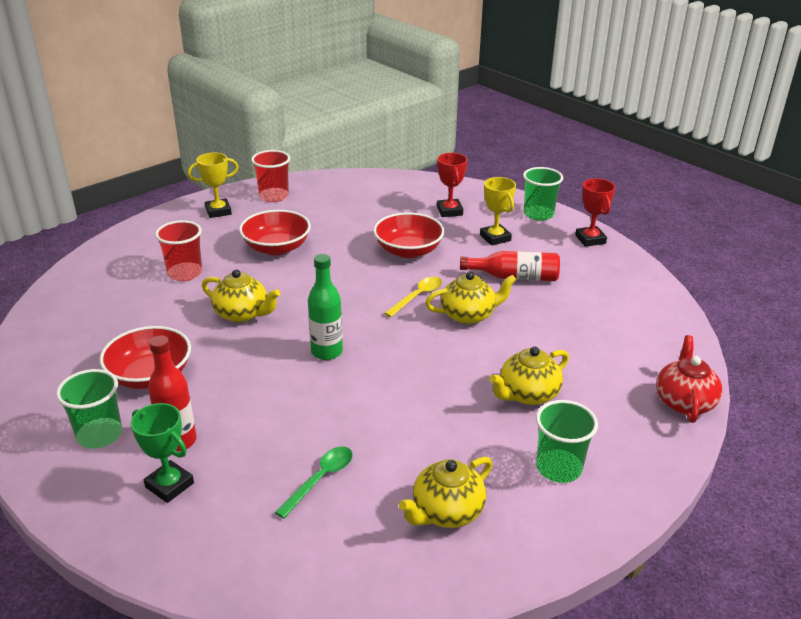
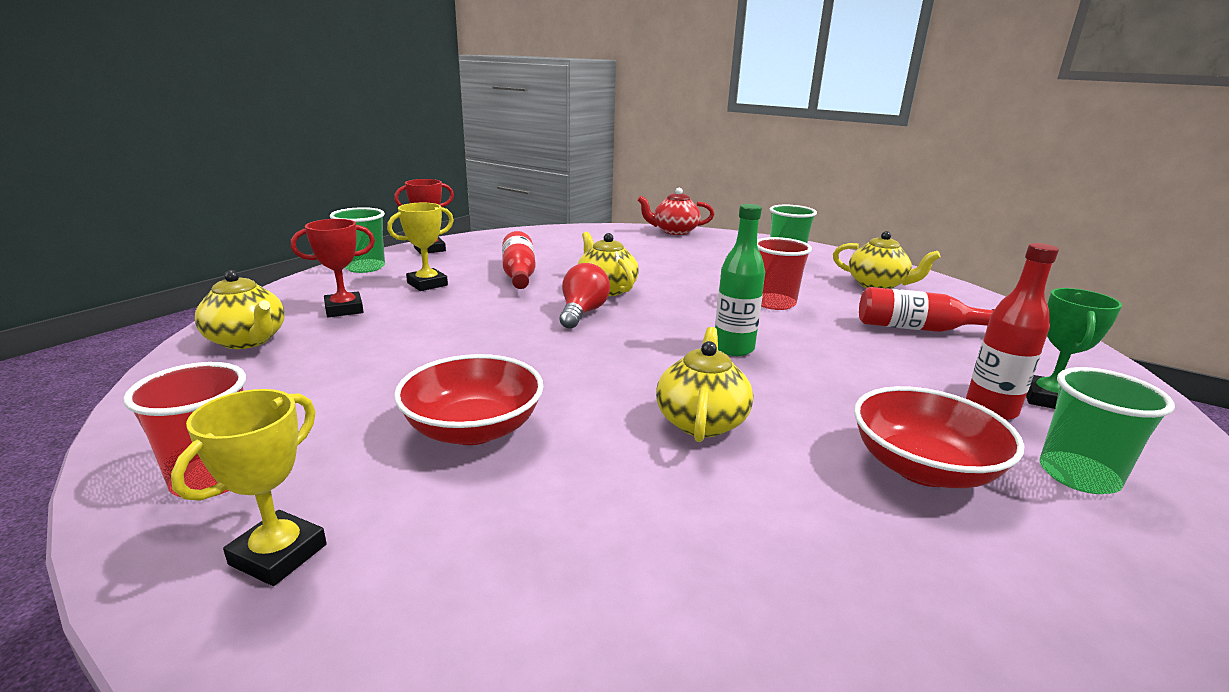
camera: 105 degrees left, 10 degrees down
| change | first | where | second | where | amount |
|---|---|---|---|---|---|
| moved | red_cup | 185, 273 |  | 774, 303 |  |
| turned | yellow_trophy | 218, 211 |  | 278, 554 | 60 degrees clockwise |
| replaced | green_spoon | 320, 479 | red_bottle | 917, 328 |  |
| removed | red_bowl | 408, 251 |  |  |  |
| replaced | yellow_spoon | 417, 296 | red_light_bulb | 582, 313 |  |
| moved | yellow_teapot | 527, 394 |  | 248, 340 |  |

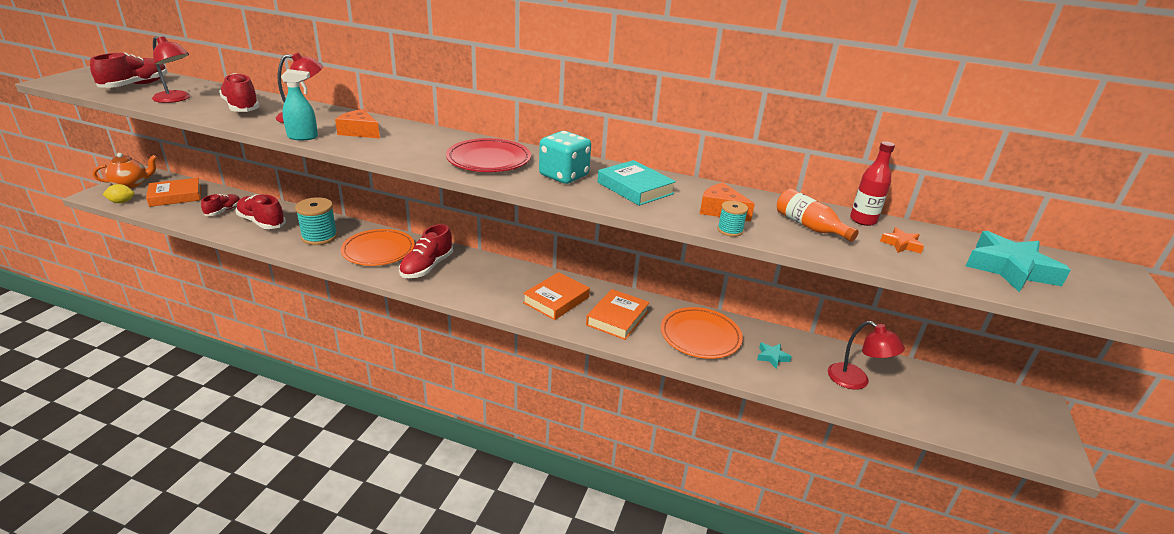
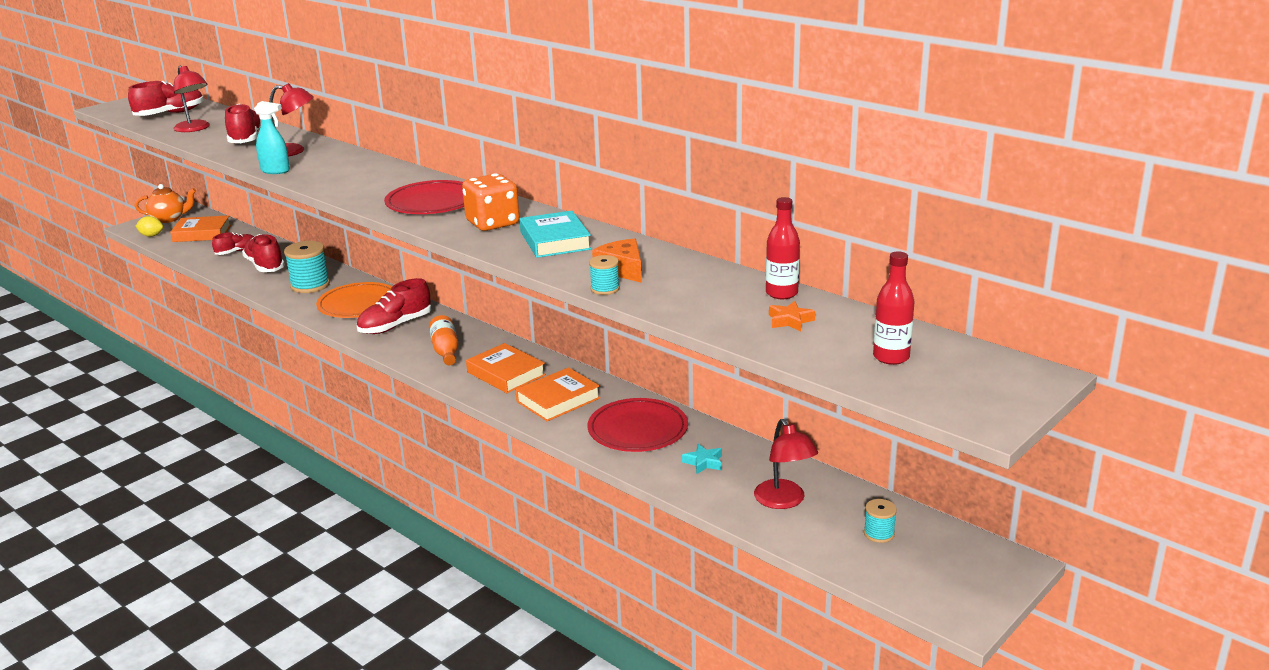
camera: 25 degrees right, 5 degrees down
| change | first | where | second | where | amount |
|---|---|---|---|---|---|
| removed | orange_cheese | 359, 132 |  |  |  |
| turned | orange_book | 556, 300 |  | 506, 373 | 75 degrees clockwise |
| recoloured | turquoise_dice | 564, 176 | orange_dice | 492, 223 |  |
| recoloured | orange_plate | 700, 336 | red_plate | 637, 430 |  |
| moved | orange_bottle | 809, 226 |  | 445, 351 |  |
| replaced | turquoise_star | 1010, 269 | red_bottle | 891, 357 |  |
| added |  |  | turquoise_spool | 879, 533 |  |

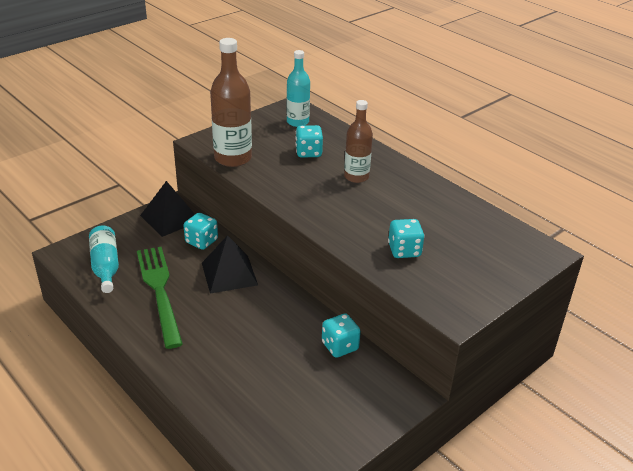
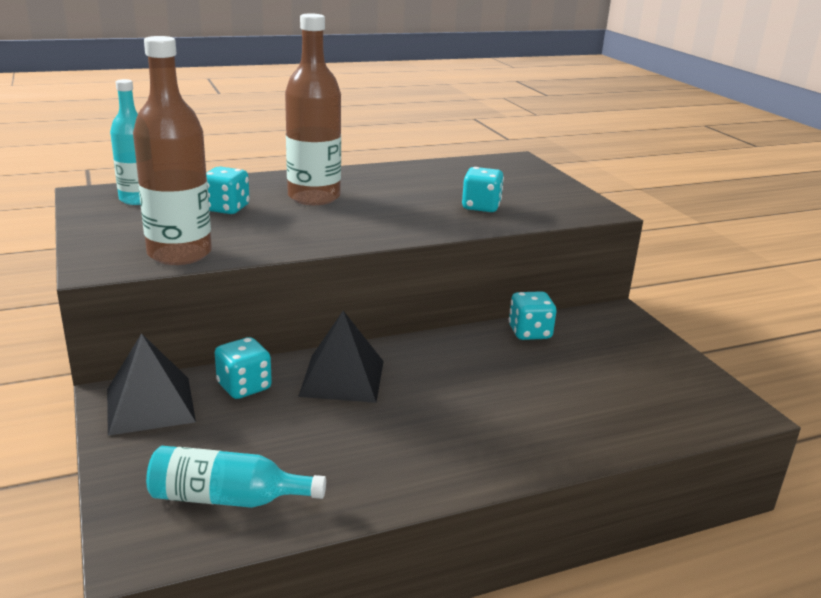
camera: 70 degrees left, 10 degrees down
| change | first | where | second | where | amount |
|---|---|---|---|---|---|
| removed | green_fork | 159, 290 |  |  |  |
| resized | brown_bottle | 356, 177 |  | 314, 197 | x1.53 |

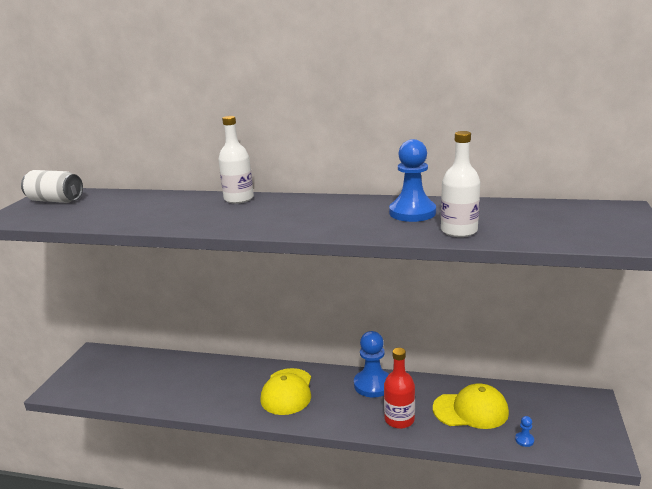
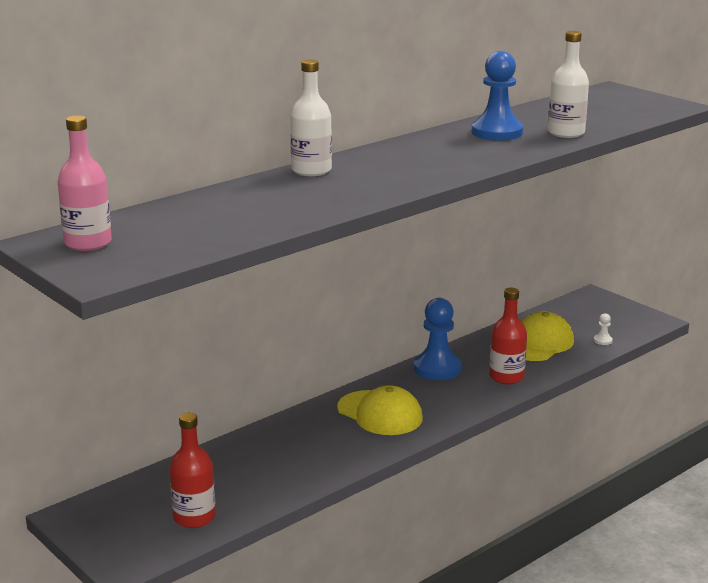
camera: 55 degrees left, 0 degrees up
| change | first | where | second | where | amount |
|---|---|---|---|---|---|
| replaced | white_can | 55, 200 | pink_bottle | 88, 243 |  |
| recoloured | blue_pawn | 524, 440 | white_pawn | 602, 340 |  |
| added |  |  | red_bottle | 194, 517 |  |

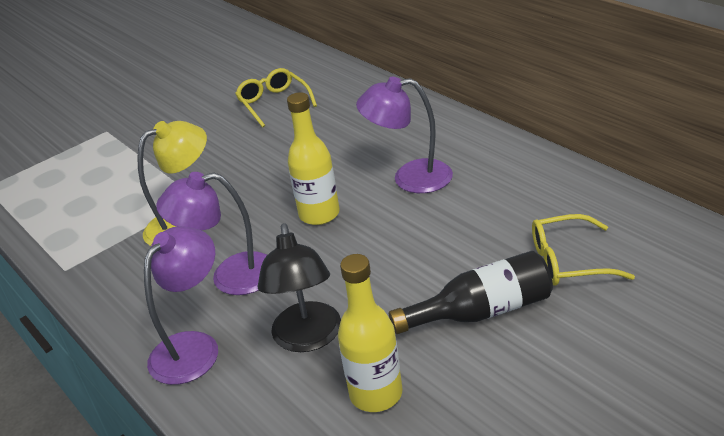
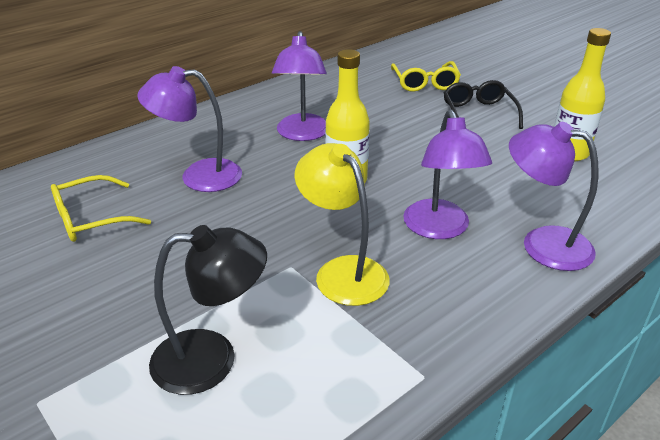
camera: 95 degrees left, 0 degrees up
| change | first | where | second | where | amount |
|---|---|---|---|---|---|
| moved | black_lamp | 308, 338 |  | 212, 359 |  |
| replaced | black_bottle | 481, 312 | black_glasses | 478, 113 |  |
| added |  |  | purple_lamp | 198, 176 |  |

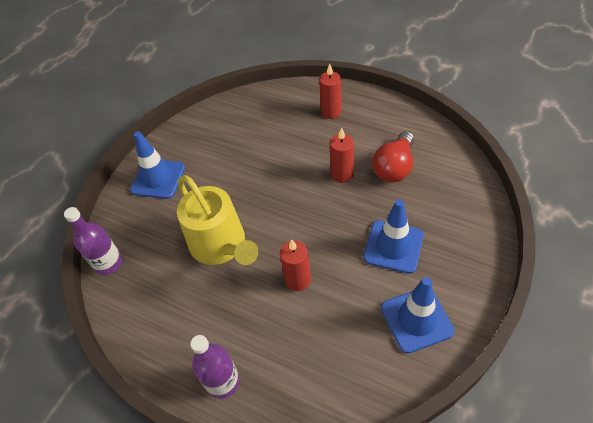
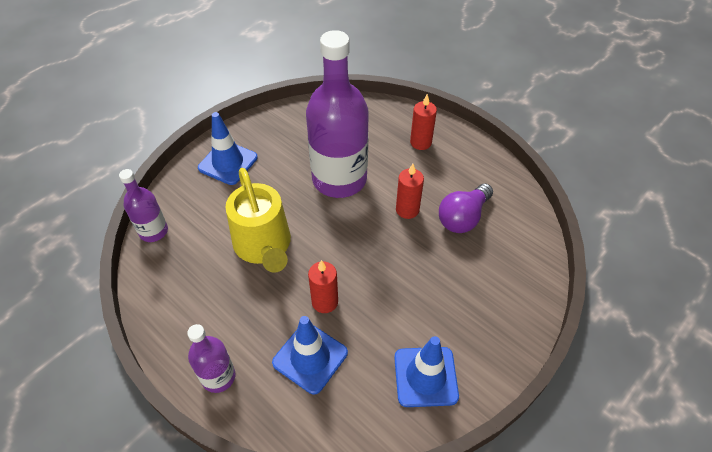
camera: 10 degrees right, 0 degrees up
| change | first | where | second | where | amount |
|---|---|---|---|---|---|
| moved | blue_traffic_cone | 393, 246 |  | 310, 357 |  |
| recoloured | red_light_bulb | 394, 167 | purple_light_bulb | 463, 217 |  |
| added |  |  | purple_bottle | 339, 179 |  |

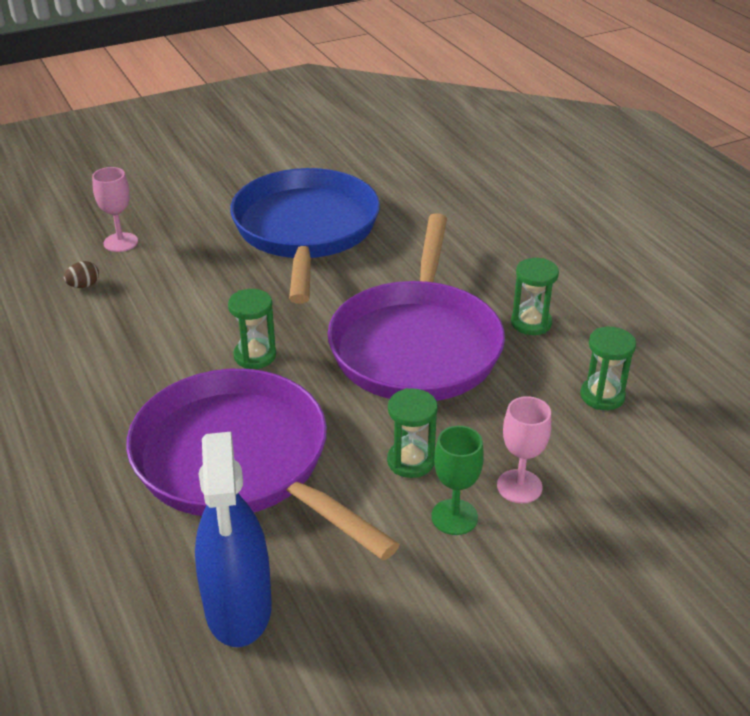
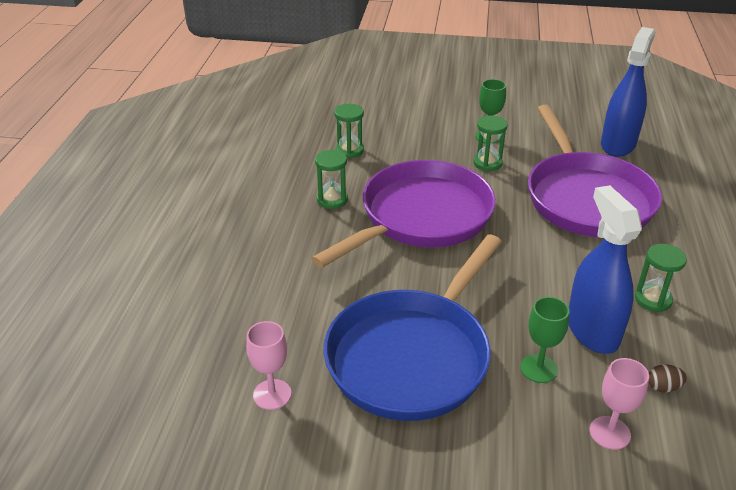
camera: 145 degrees left, 0 degrees up
| change | first | where | second | where | amount |
|---|---|---|---|---|---|
| moved | green_hourglass | 255, 356 |  | 653, 299 |  |
| moved | pink_goblet | 519, 486 |  | 272, 394 |  |
| added |  |  | green_goblet | 538, 368 |  |
| added |  |  | blue_spray_bottle | 592, 331 |  |

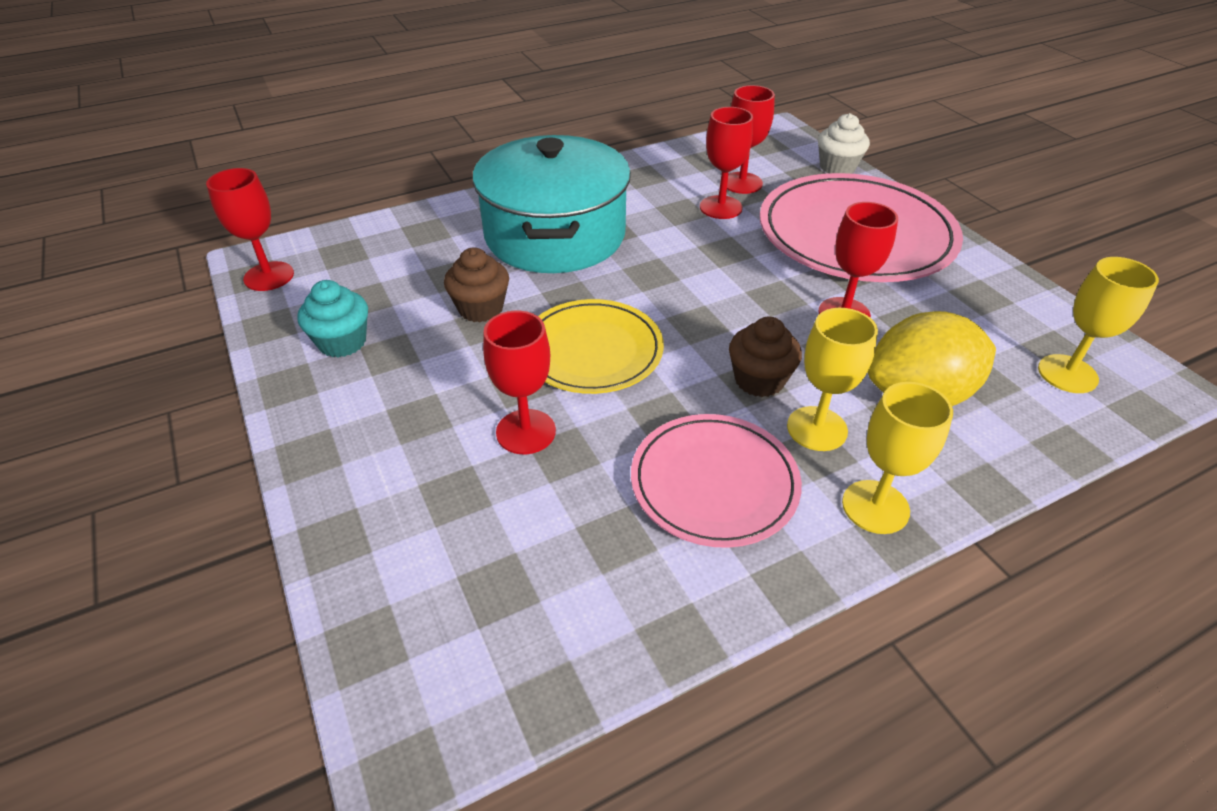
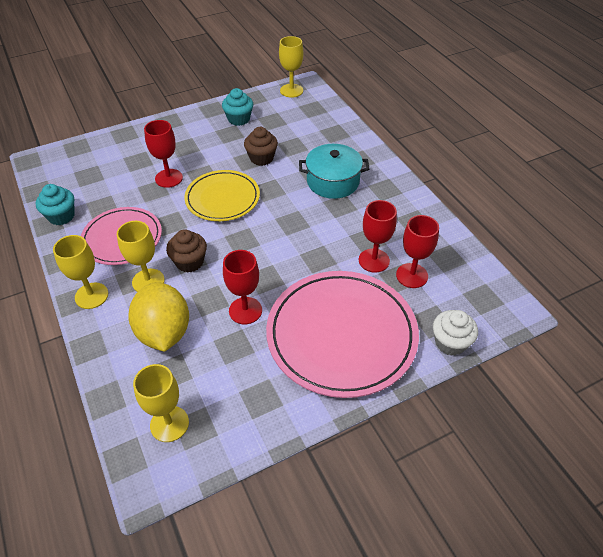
camera: 90 degrees right, 5 degrees up
| change | first | where | second | where | amount |
|---|---|---|---|---|---|
| recoloured | red_goblet | 269, 276 | yellow_goblet | 291, 90 |  |
| resized | turquoise_pot | 555, 235 |  | 333, 181 | x0.61 |
| added |  |  | turquoise_cupcake | 61, 216 |  |

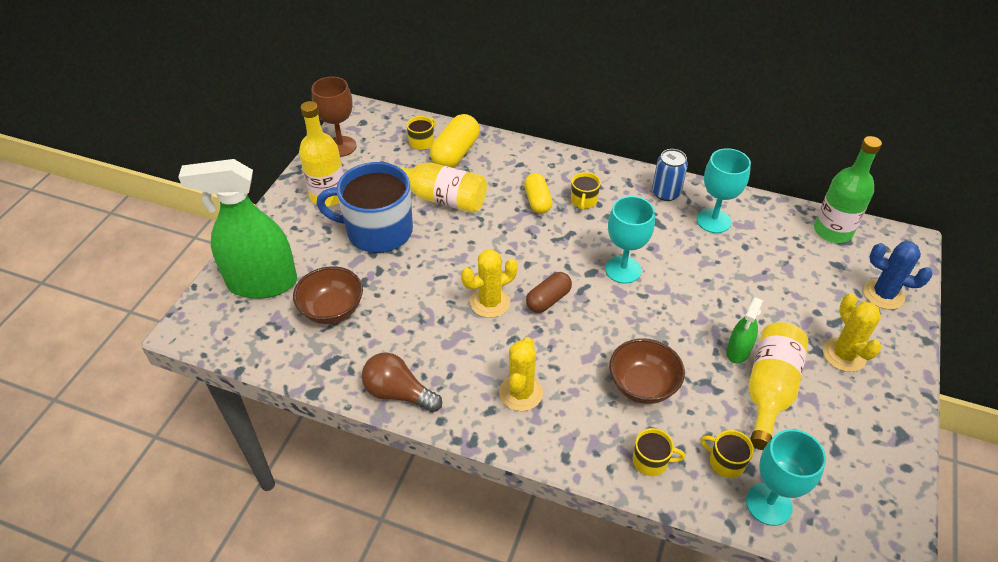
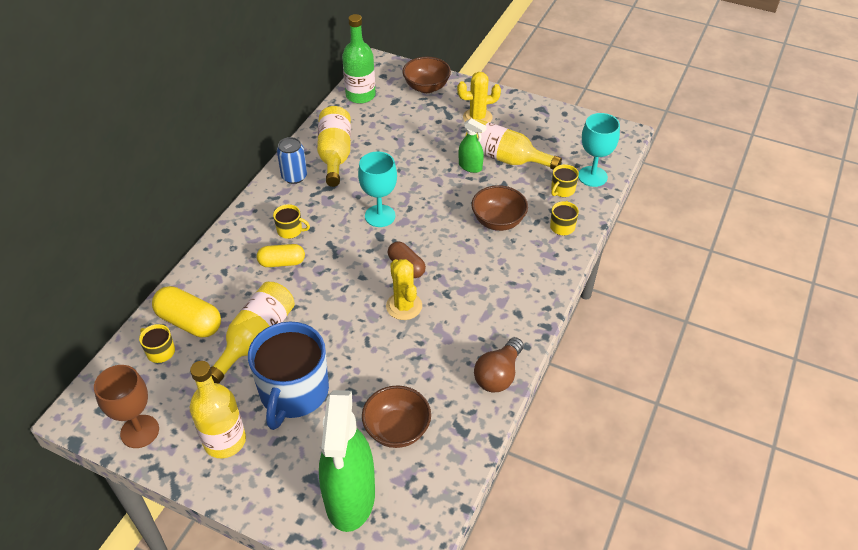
camera: 85 degrees left, 0 degrees up
| change | first | where | second | where | amount |
|---|---|---|---|---|---|
| removed | yellow_cactus | 521, 393 |  |  |  |
| replaced | turquoise_goblet | 713, 221 | yellow_bottle | 335, 154 |  |
| replaced | blue_cactus | 883, 294 | brown_bowl | 426, 87 |  |

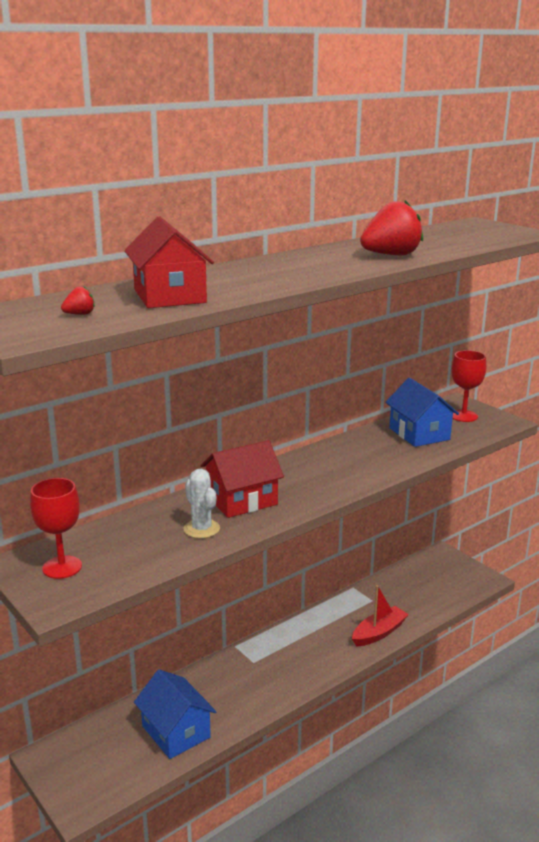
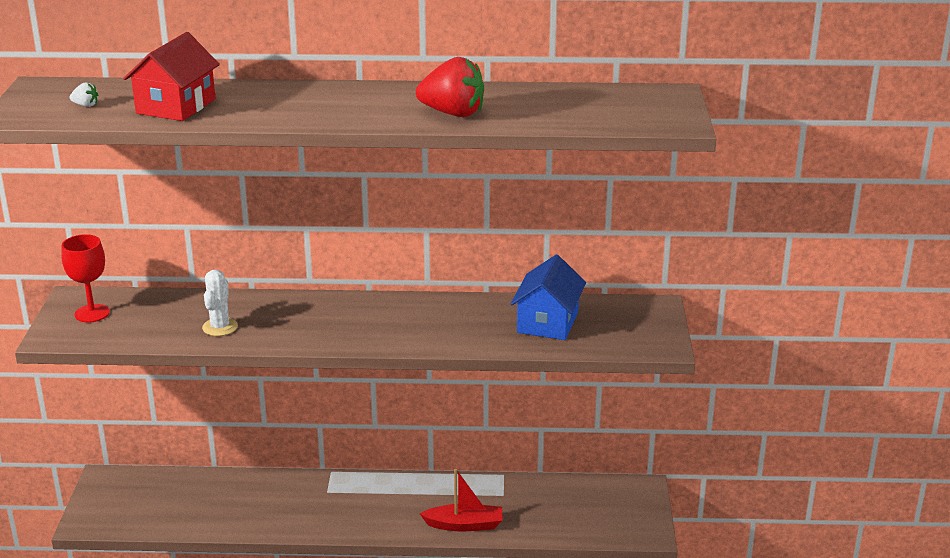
camera: 40 degrees right, 5 degrees up
| change | first | where | second | where | amount |
|---|---|---|---|---|---|
| recoloured | red_strawberry | 80, 314 | white_strawberry | 86, 105 |  |
| removed | blue_house | 176, 732 |  |  |  |
| removed | red_house | 242, 500 |  |  |  |
| removed | red_goblet | 463, 416 |  |  |  |

